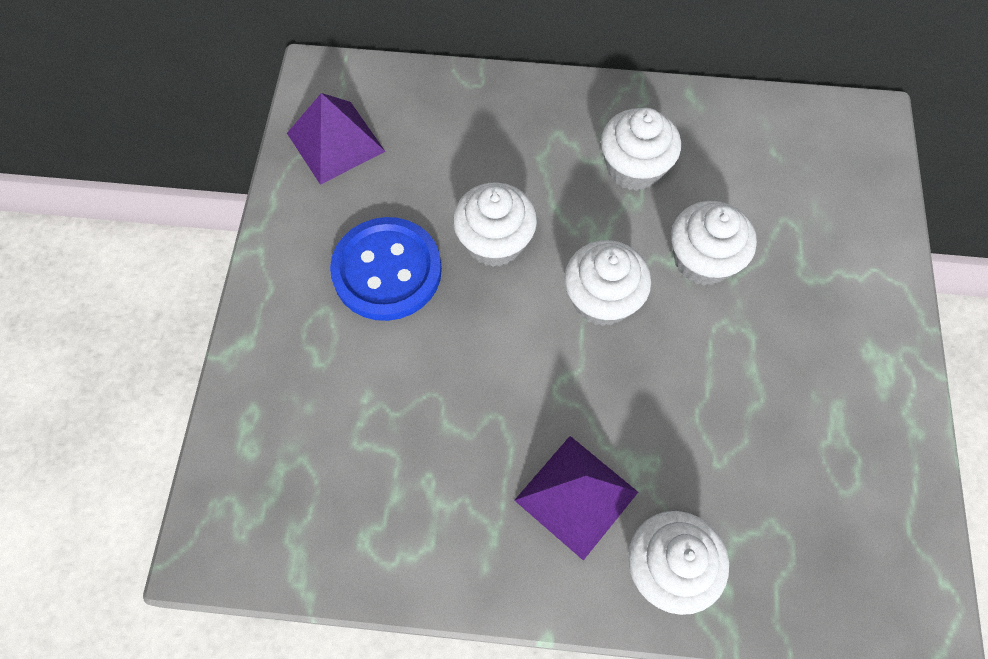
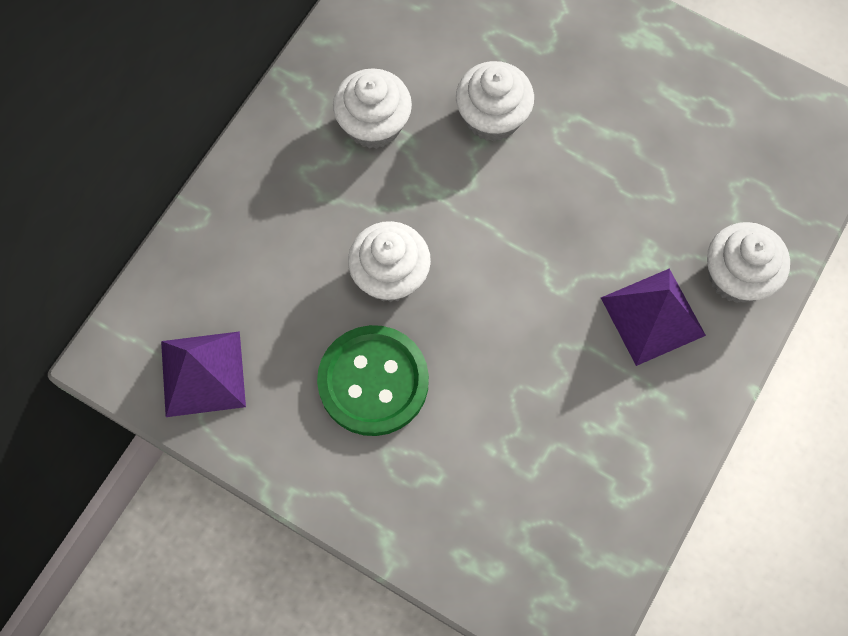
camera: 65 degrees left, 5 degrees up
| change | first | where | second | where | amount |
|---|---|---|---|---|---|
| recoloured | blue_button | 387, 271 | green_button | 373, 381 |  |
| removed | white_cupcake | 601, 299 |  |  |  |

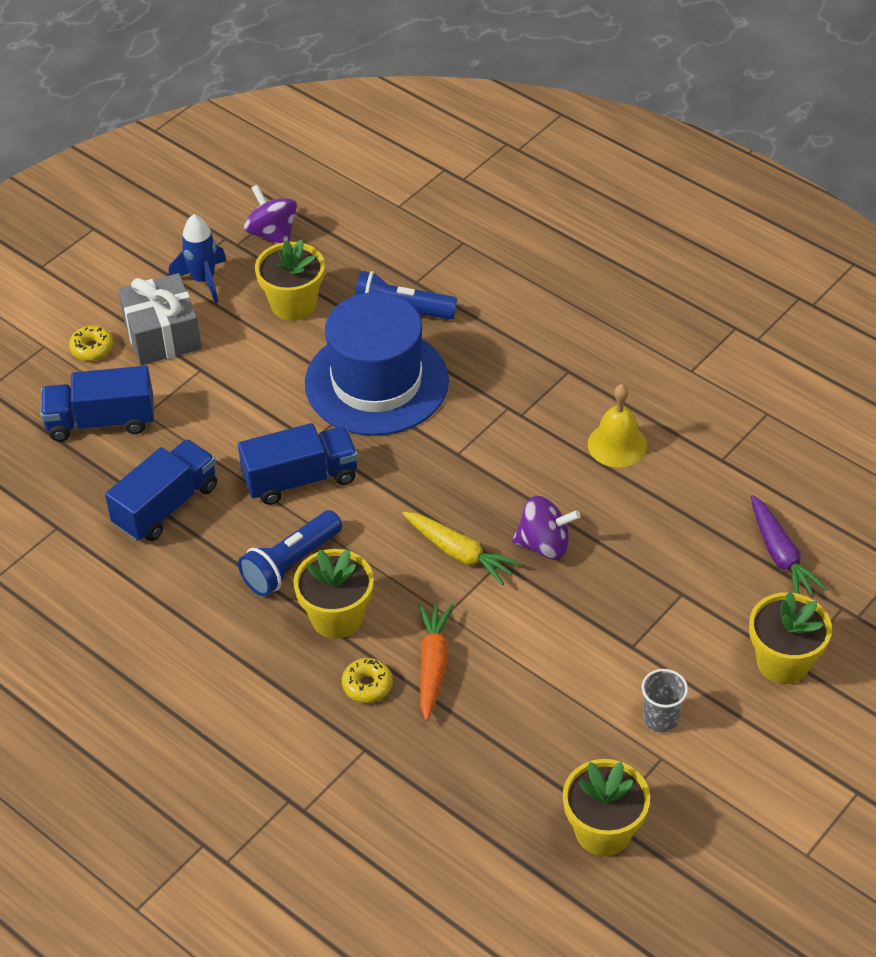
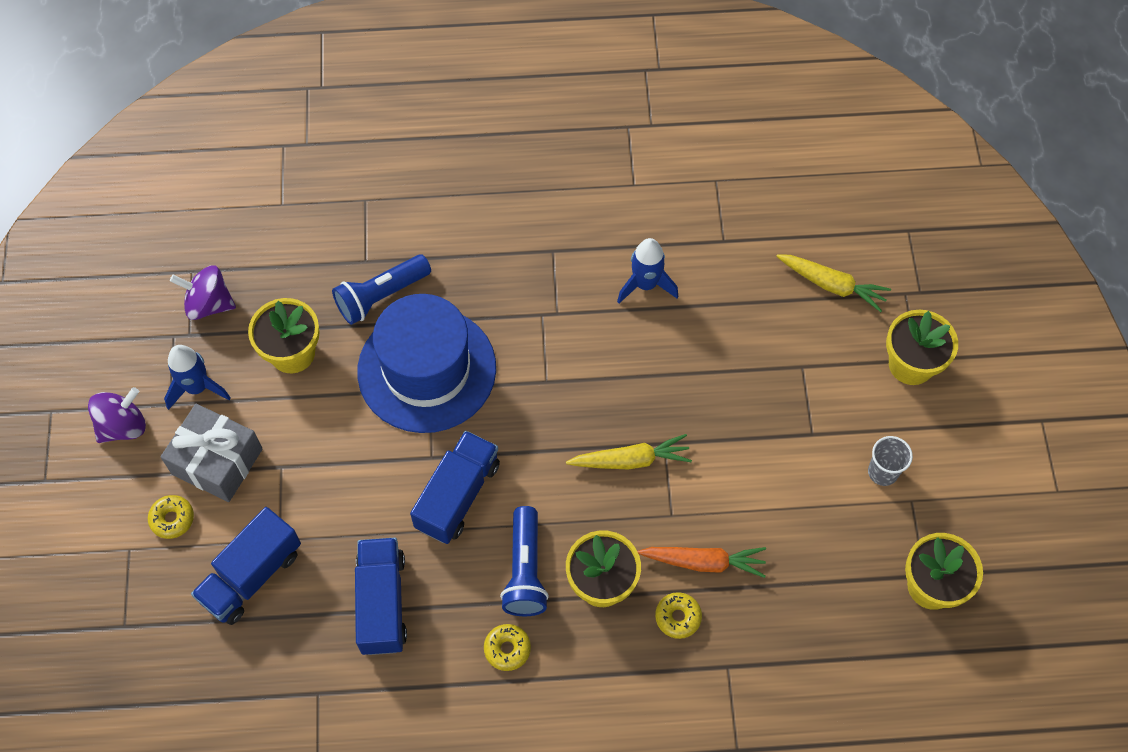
camera: 45 degrees left, 15 degrees up
| change | first | where | second | where | amount |
|---|---|---|---|---|---|
| turned | orange_carrot | 433, 665 |  | 704, 562 | 135 degrees clockwise |
| moved | purple_spinning_top | 544, 545 |  | 123, 426 |  |
| replaced | yellow_bell | 617, 444 | blue_rocket | 645, 285 |  |
| recoloured | purple_carrot | 780, 555 | yellow_carrot | 832, 285 |  |
| added |  |  | yellow_donut | 507, 649 |  |

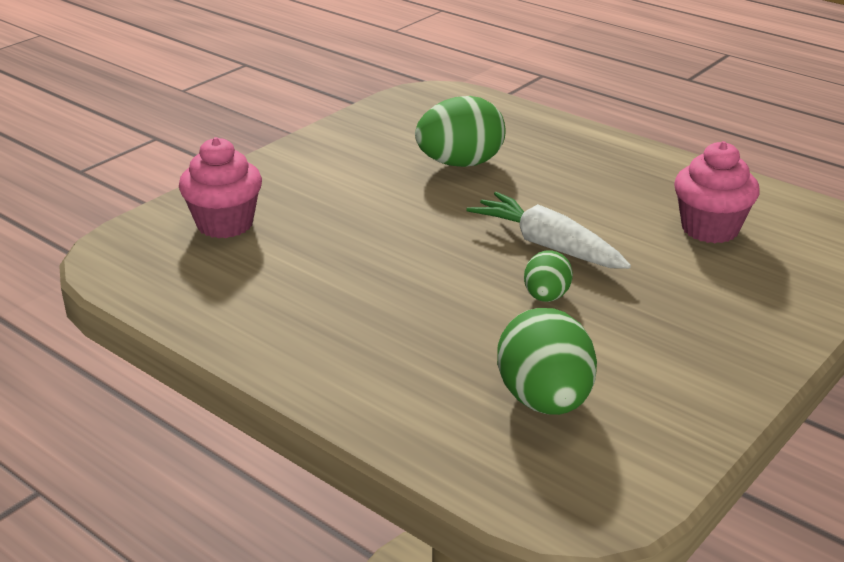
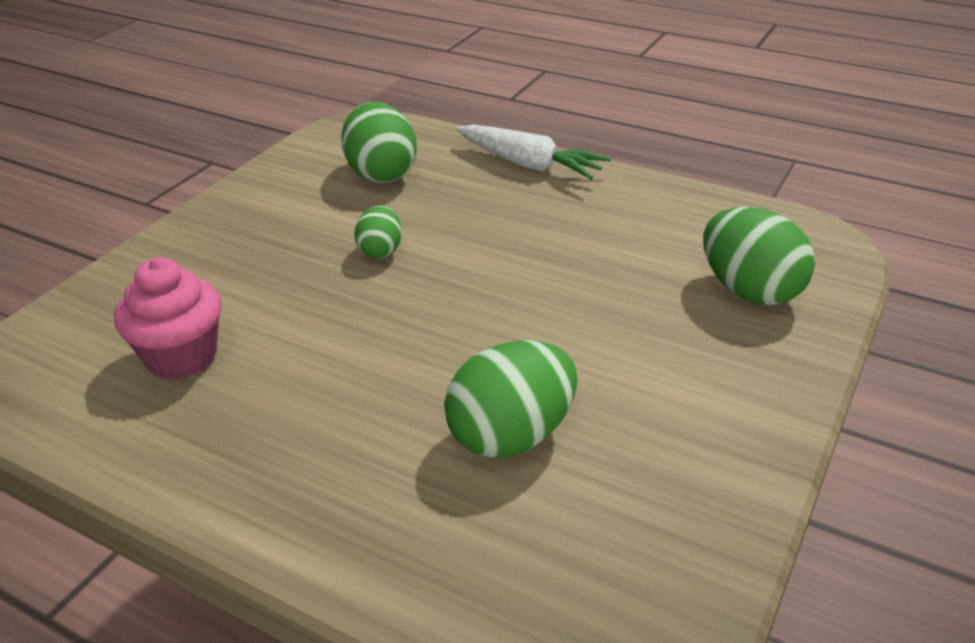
camera: 170 degrees right, 5 degrees up
| change | first | where | second | where | amount |
|---|---|---|---|---|---|
| replaced | pink_cupcake | 225, 224 | green_egg | 749, 291 |  |
| moved | white_carrot | 547, 245 |  | 530, 165 |  |

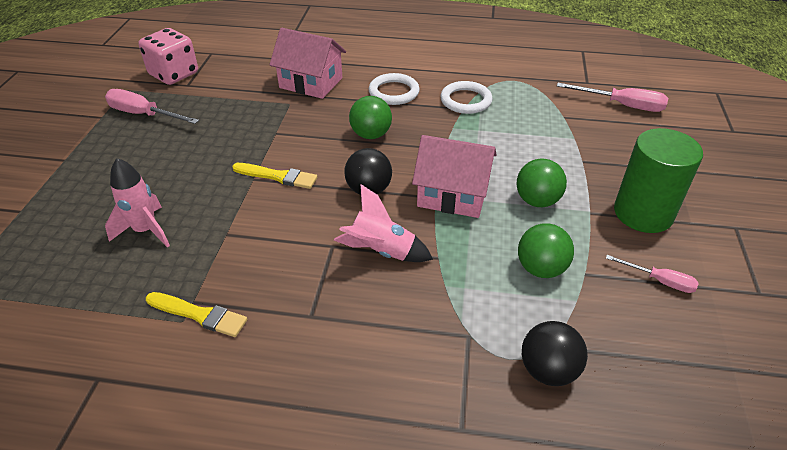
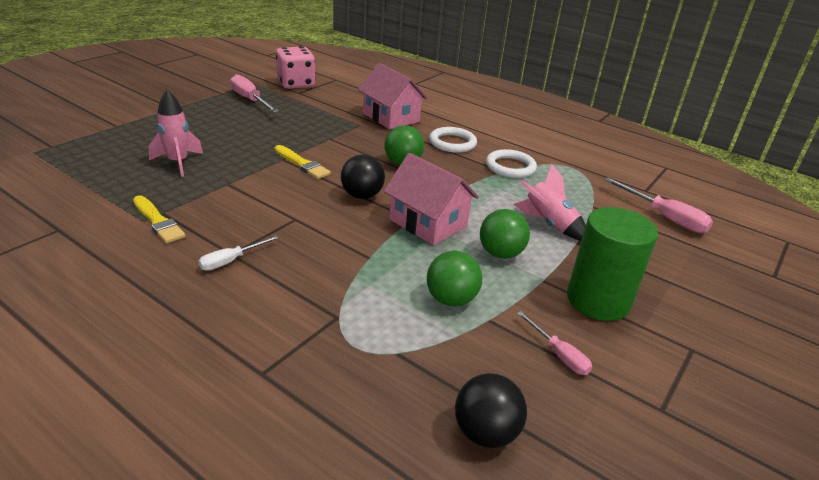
camera: 25 degrees right, 10 degrees down
| change | first | where | second | where | amount |
|---|---|---|---|---|---|
| moved | pink_rocket | 381, 251 |  | 548, 224 |  |
| moved | black_ball | 548, 370 |  | 485, 433 |  |
| added |  |  | white_screwdriver | 231, 261 |  |

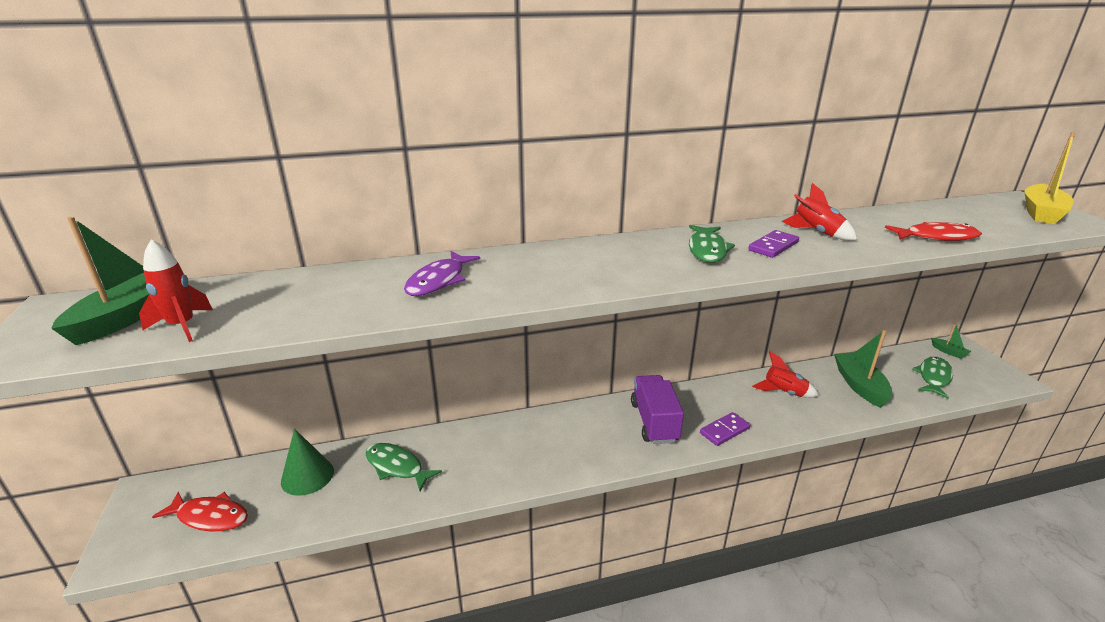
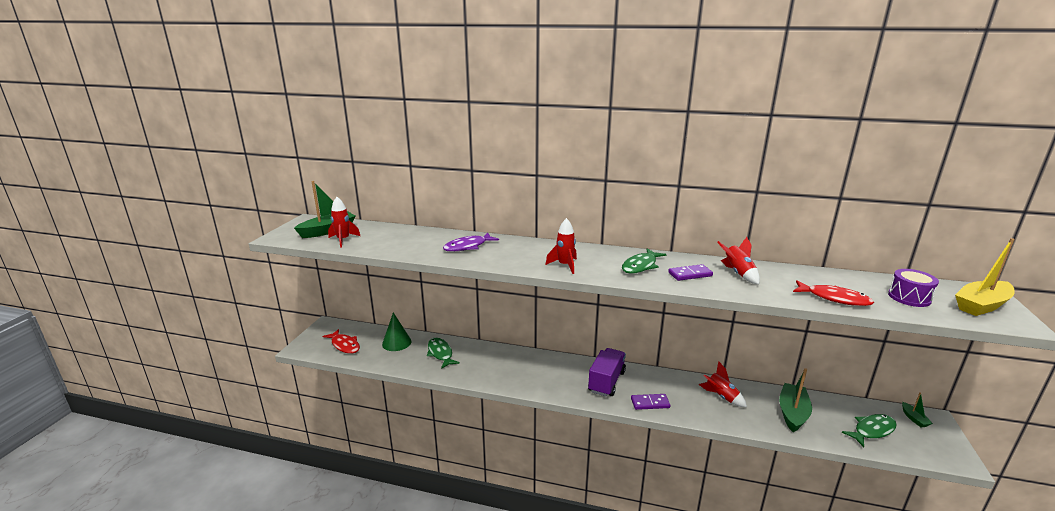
camera: 30 degrees right, 5 degrees down
| change | first | where | second | where | amount |
|---|---|---|---|---|---|
| added |  |  | red_rocket | 564, 265 |  |
| added |  |  | purple_drum | 909, 297 |  |

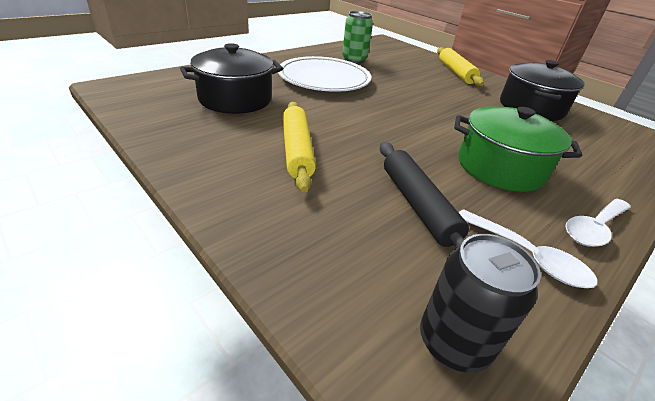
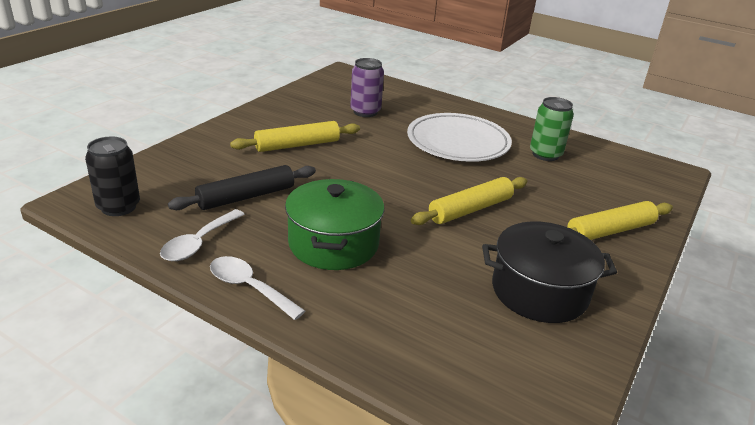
camera: 75 degrees right, 5 degrees down
| change | first | where | second | where | amount |
|---|---|---|---|---|---|
| replaced | black_pot | 235, 99 | purple_can | 365, 112 |  |
| added |  |  | yellow_rolling_pin | 470, 209 |  |

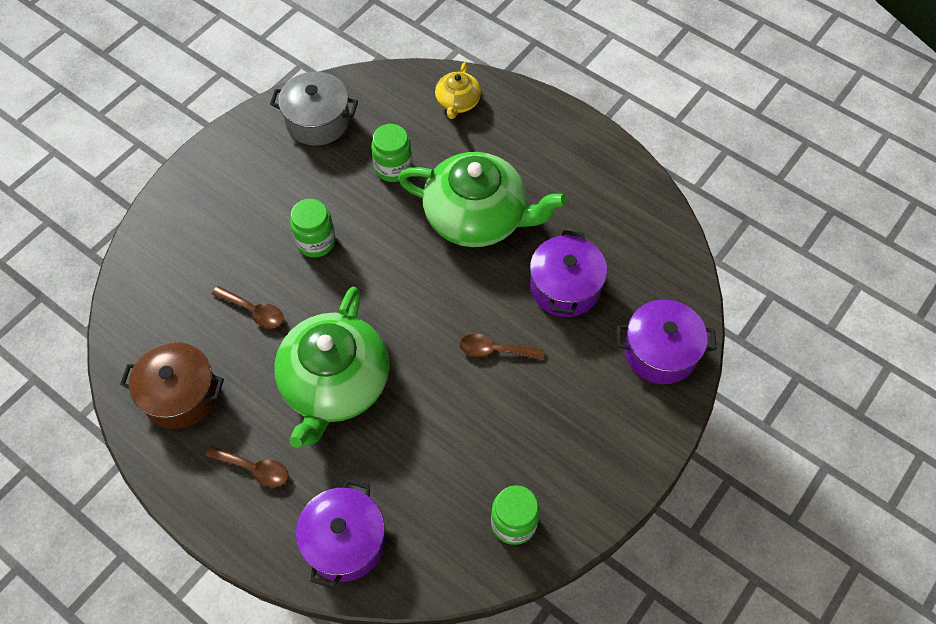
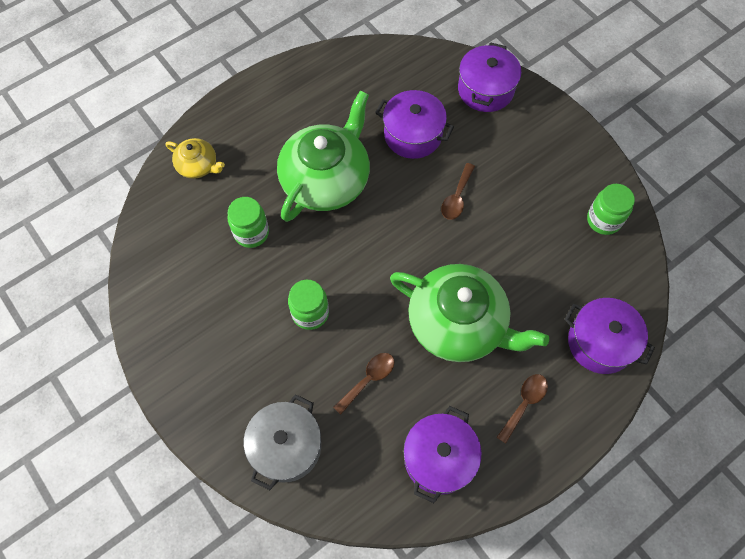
camera: 75 degrees left, 5 degrees up
| change | first | where | second | where | amount |
|---|---|---|---|---|---|
| recoloured | brown_pot | 180, 395 | purple_pot | 439, 458 |  |
| moved | grey_pot | 318, 121 |  | 286, 446 |  |

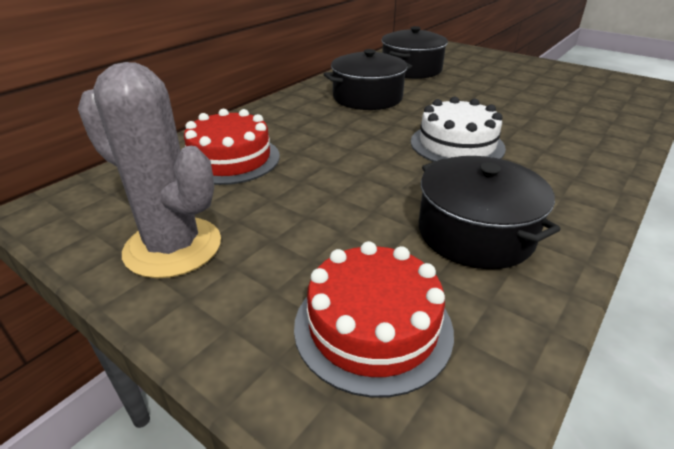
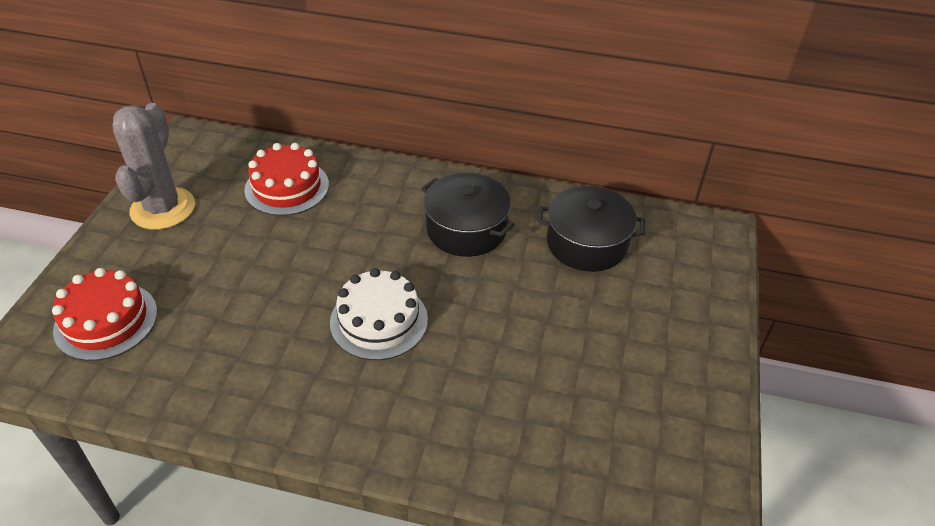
camera: 65 degrees right, 10 degrees up
| change | first | where | second | where | amount |
|---|---|---|---|---|---|
| removed | black_pot | 475, 233 |  |  |  |

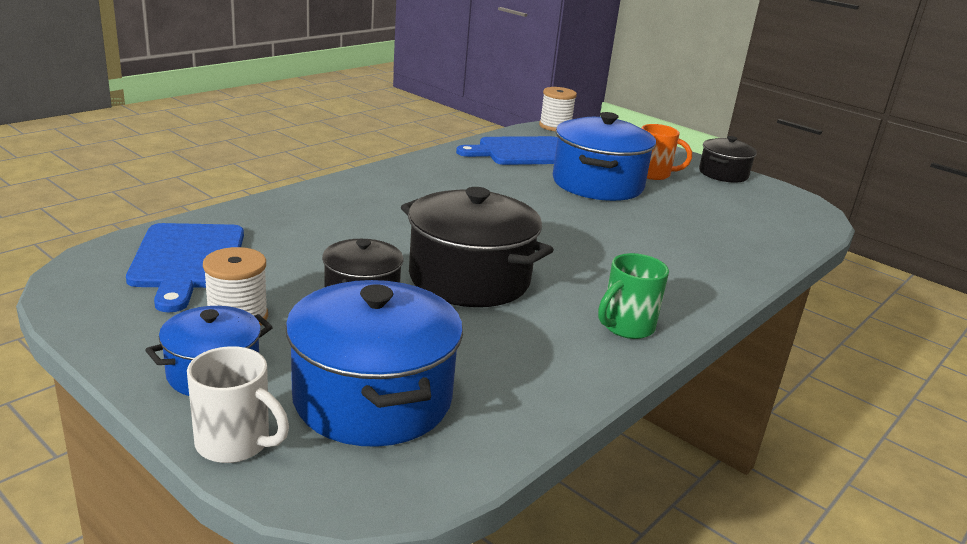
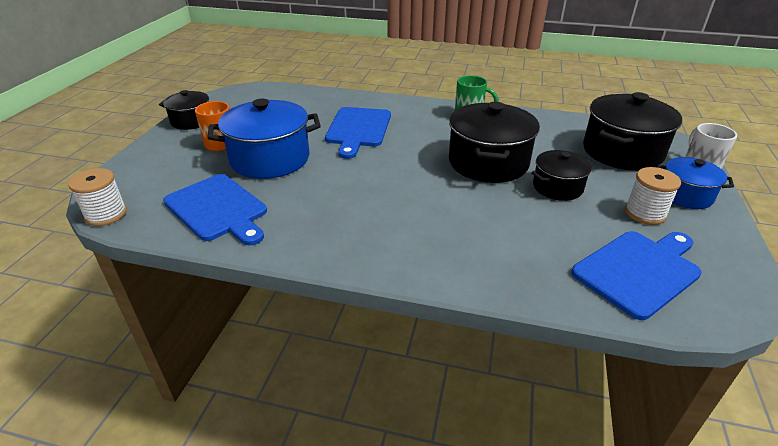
camera: 115 degrees left, 10 degrees up
| change | first | where | second | where | amount |
|---|---|---|---|---|---|
| recoloured | blue_pot | 372, 398 | black_pot | 622, 152 |  |
| added |  |  | blue_cutting_board | 358, 129 |  |

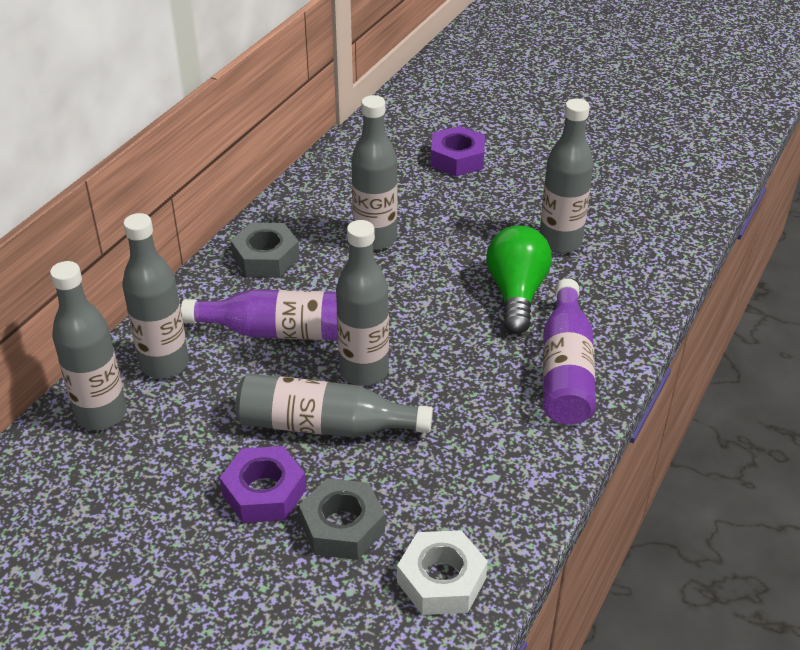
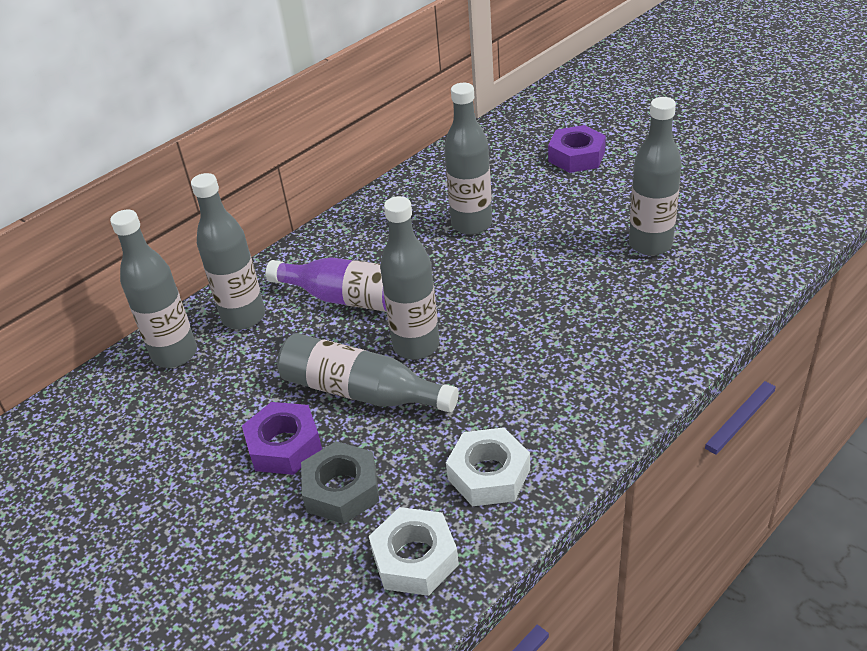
camera: 20 degrees right, 0 degrees up
| change | first | where | second | where | amount |
|---|---|---|---|---|---|
| removed | grey_nut | 266, 258 |  |  |  |
| removed | green_light_bulb | 516, 294 |  |  |  |
| removed | purple_bottle | 565, 370 |  |  |  |
| added |  |  | white_nut | 488, 474 |  |

